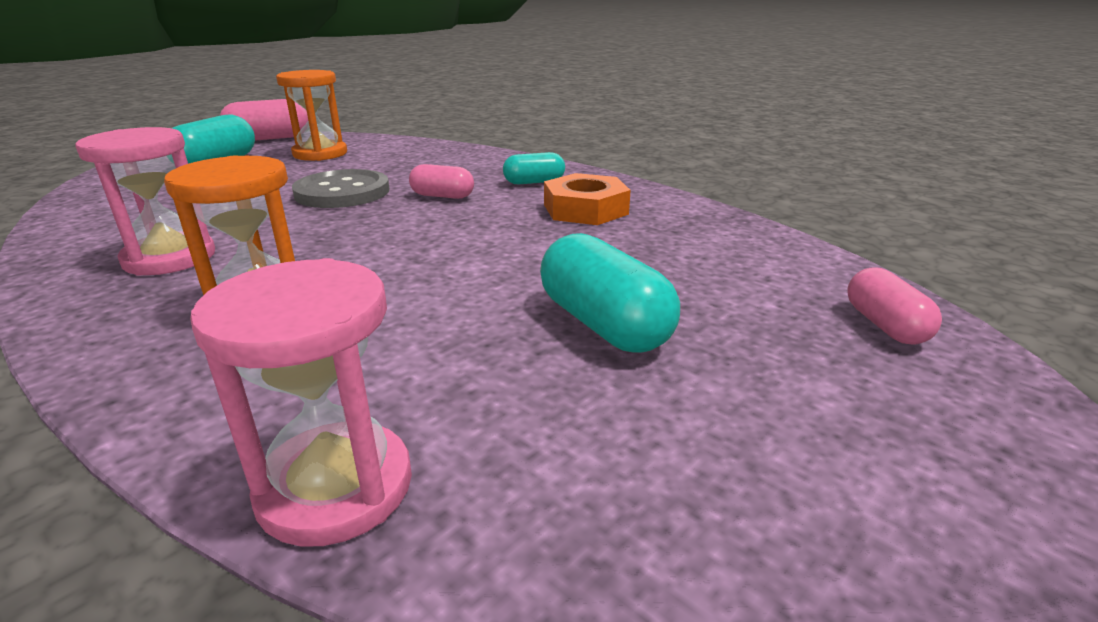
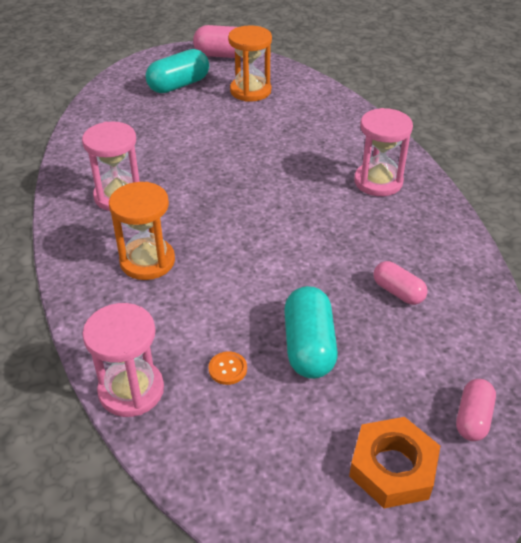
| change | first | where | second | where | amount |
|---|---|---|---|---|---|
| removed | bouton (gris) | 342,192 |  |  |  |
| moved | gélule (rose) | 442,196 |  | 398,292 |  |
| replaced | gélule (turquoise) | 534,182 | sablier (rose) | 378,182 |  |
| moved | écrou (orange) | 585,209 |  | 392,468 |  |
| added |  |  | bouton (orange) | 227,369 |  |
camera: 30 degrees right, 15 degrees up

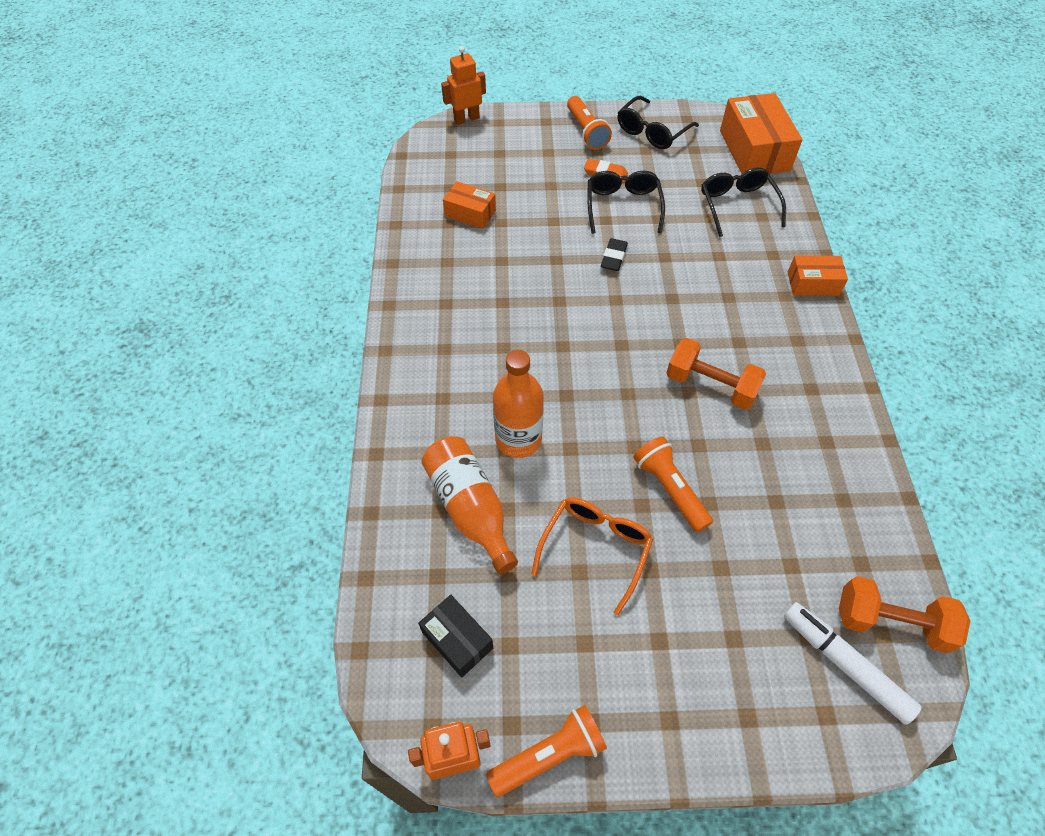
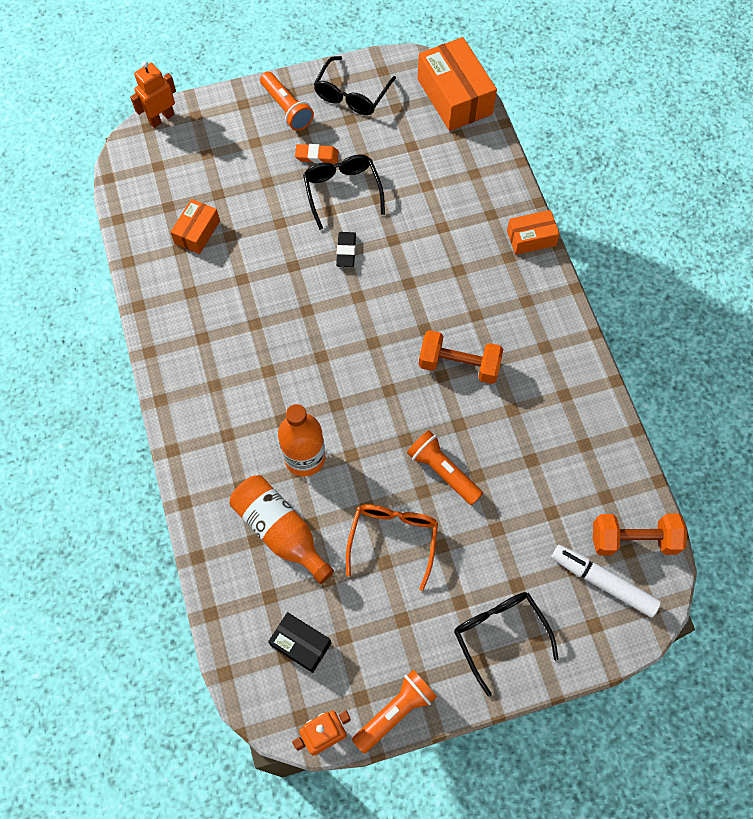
| change | first | where | second | where | amount |
|---|---|---|---|---|---|
| turned | boîte (orange) | 470,213 |  | 197,232 | 75 degrees counterclockwise |
| moved | lunettes (noir) | 737,205 |  | 499,634 |  |
camera: 15 degrees left, 10 degrees up

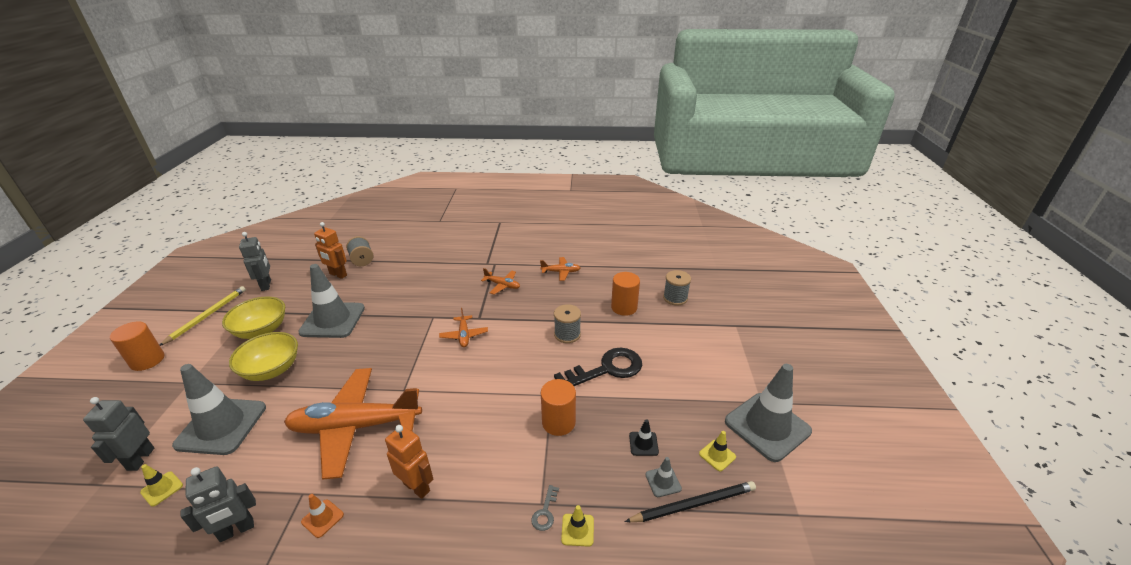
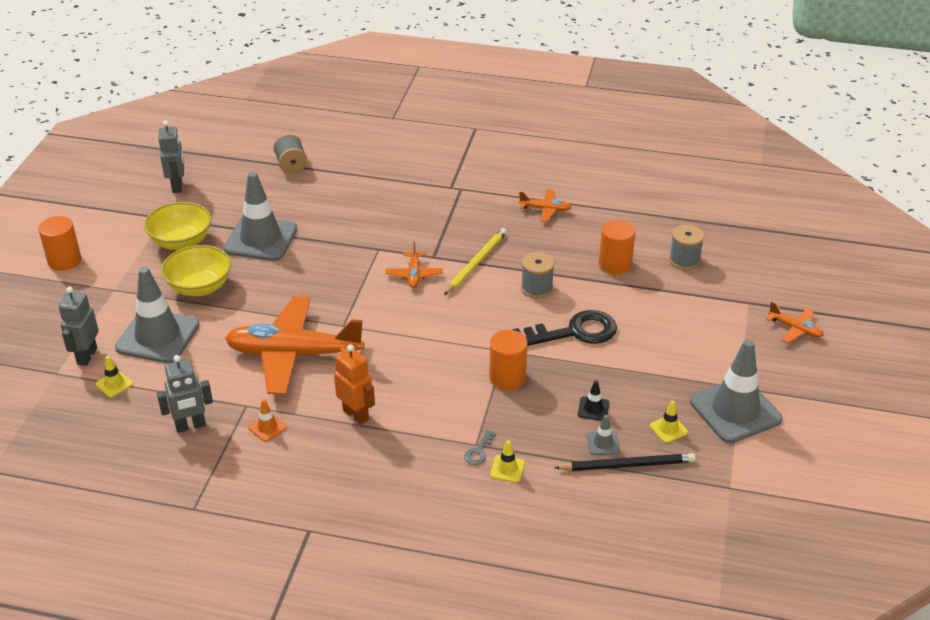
| change | first | where | second | where | amount |
|---|---|---|---|---|---|
| moved | crayon (jaune) | 207,316 |  | 476,263 |  |
| removed | robot (orange) | 338,275 |  |  |  |
| moved | avion (orange) | 502,285 |  | 795,329 |  |
camera: 10 degrees right, 5 degrees up

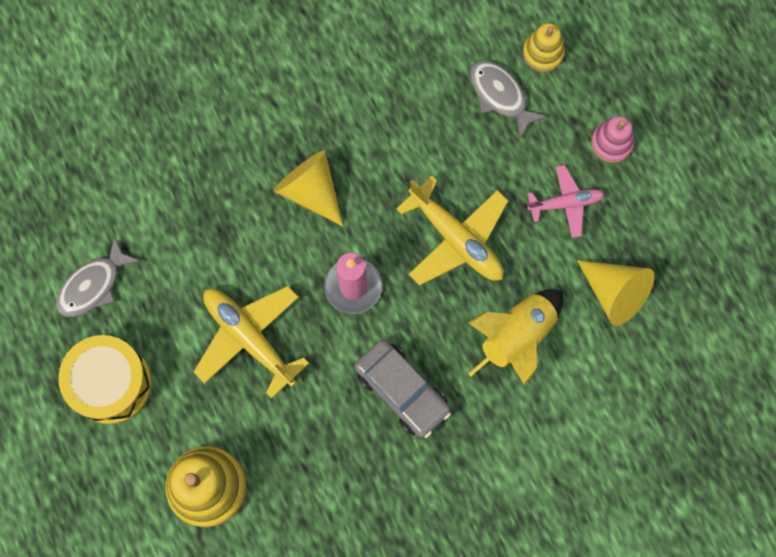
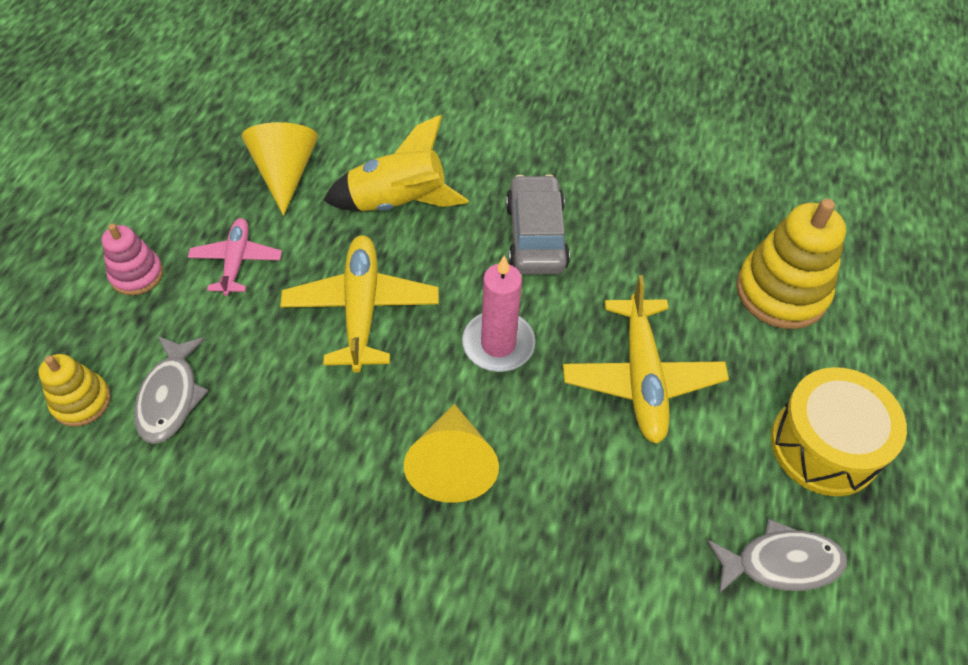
| change | first | where | second | where | amount |
|---|---|---|---|---|---|
| turned | avion (rose) | 565,203 |  | 236,261 | 60 degrees clockwise |
camera: 140 degrees left, 20 degrees down

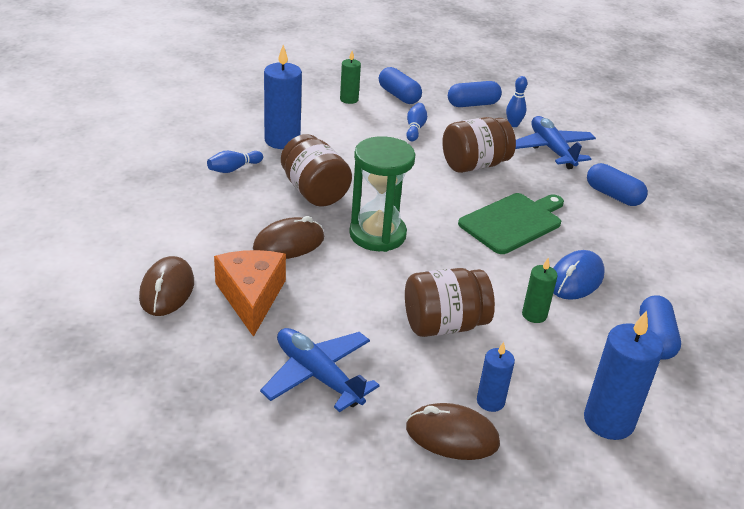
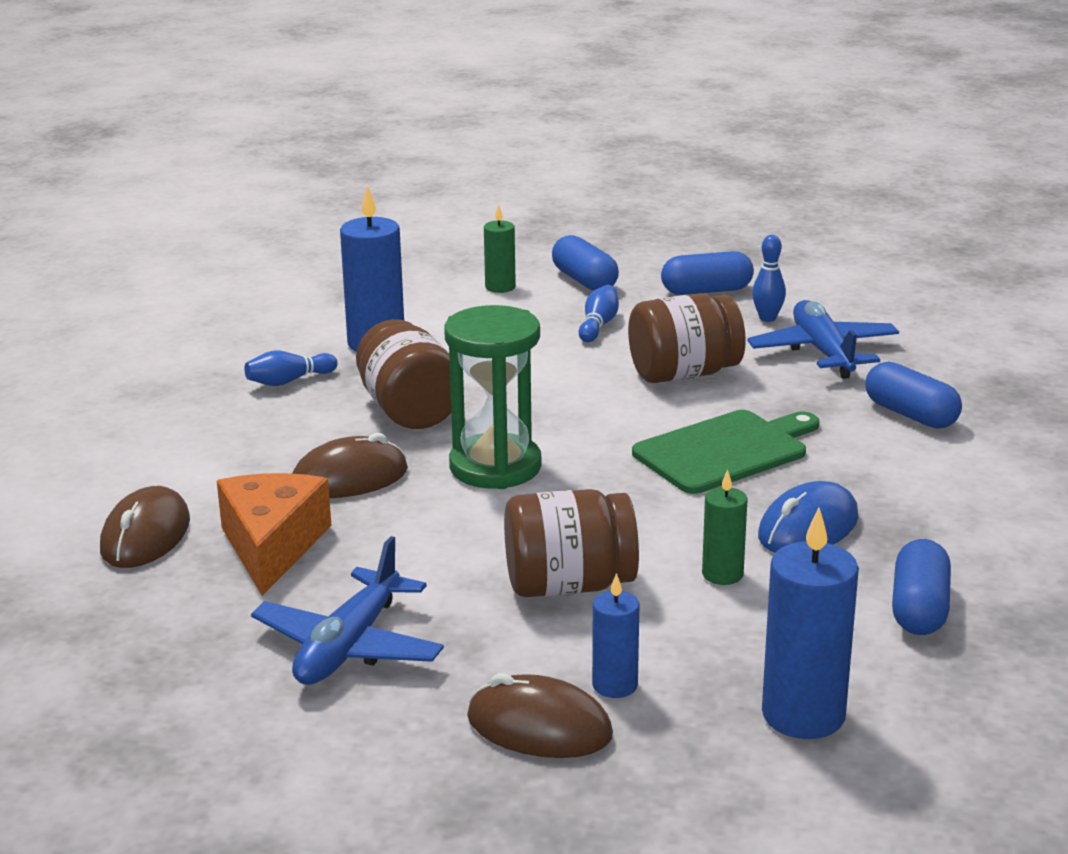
| change | first | where | second | where | amount |
|---|---|---|---|---|---|
| turned | avion (bleu) | 318,376 |  | 349,646 | 120 degrees counterclockwise |
camera: 10 degrees right, 10 degrees down

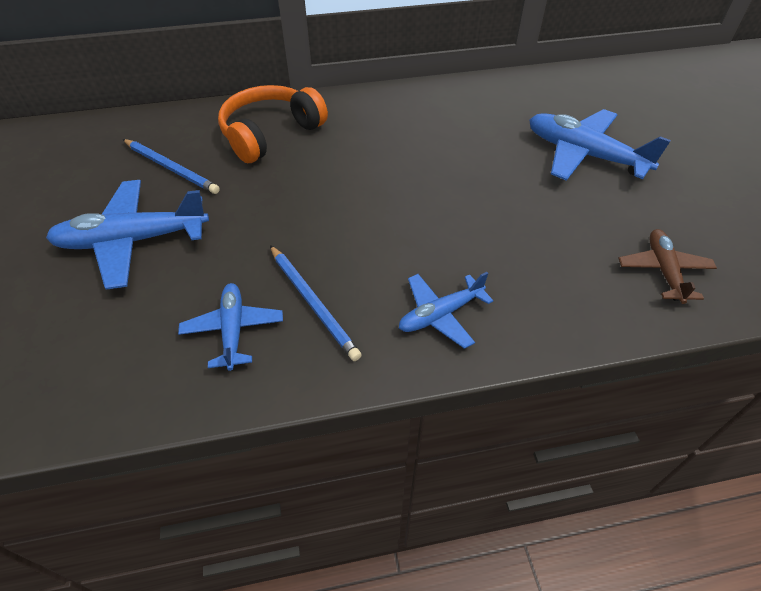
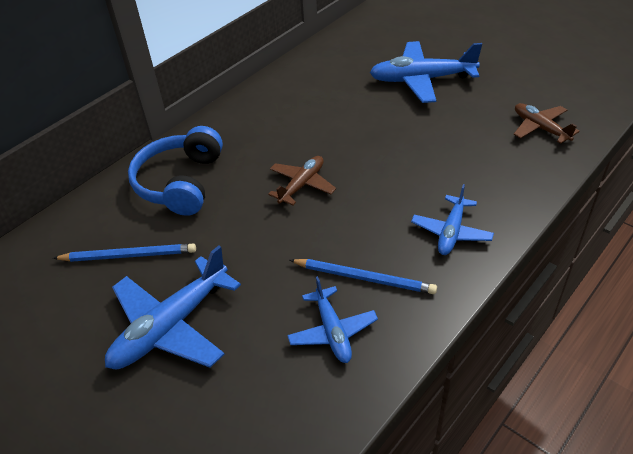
| change | first | where | second | where | amount |
|---|---|---|---|---|---|
| turned | avion (bleu) | 233,330 |  | 332,331 | 150 degrees counterclockwise |
| recoloured | casque audio (orange) | 271,134 | casque audio (bleu) | 181,182 |  |
| added |  |  | avion (marron) | 302,185 |  |
camera: 35 degrees left, 5 degrees down

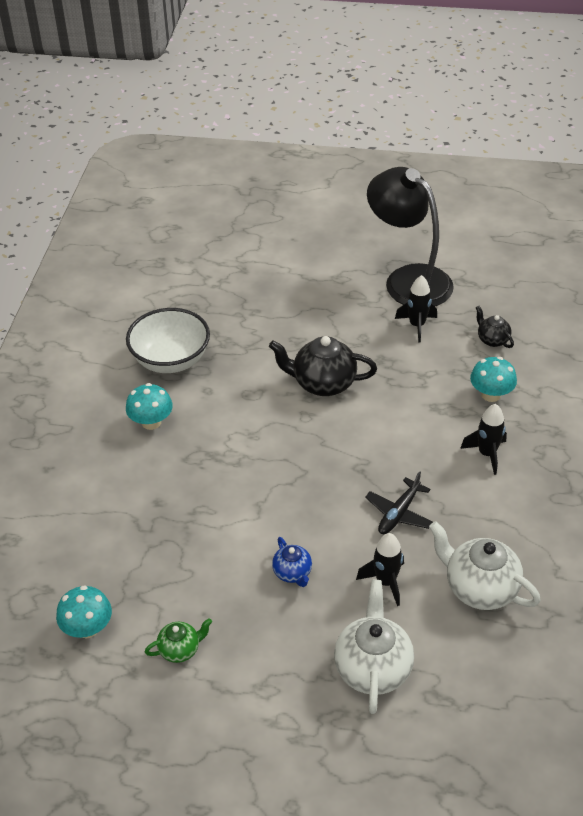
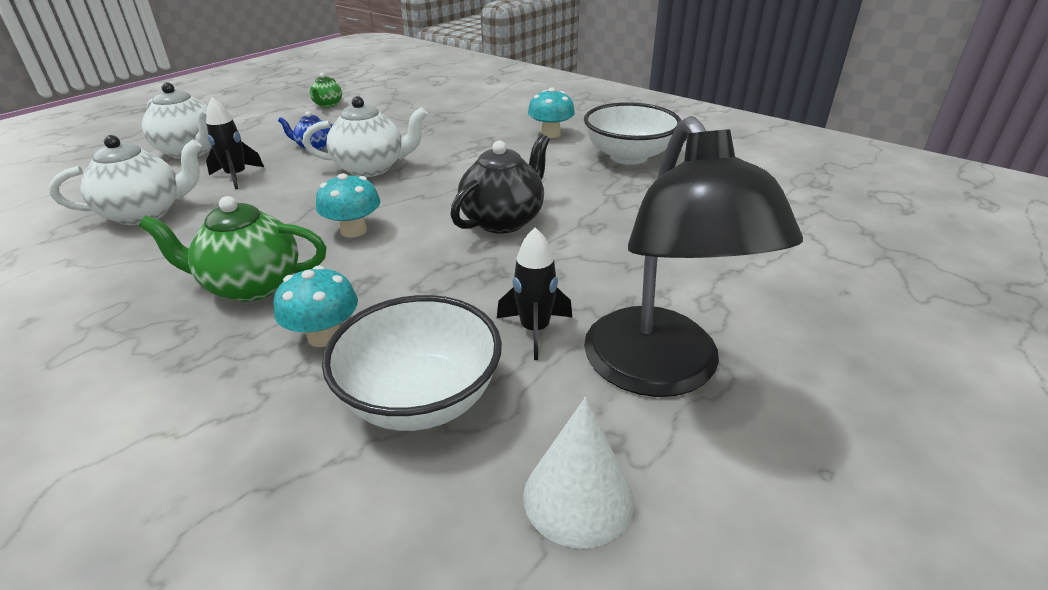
| change | first | where | second | where | amount |
|---|---|---|---|---|---|
| moved | champignon (turquoise) | 87,628 |  | 353,230 |  |
| removed | avion (noir) | 399,513 |  |  |  |
| turned | lampe (noir) | 408,279 |  | 661,371 | 90 degrees clockwise |
| replaced | fusée (noir) | 487,454 | théière (vert) | 251,285 |  |
| replaced | théière (noir) | 492,340 | bol (blanc) | 421,399 |  |
| added |  |  | théière (blanc) | 371,168 |  |
| added |  |  | cône (blanc) | 578,497 |  |
camera: 120 degrees right, 10 degrees down

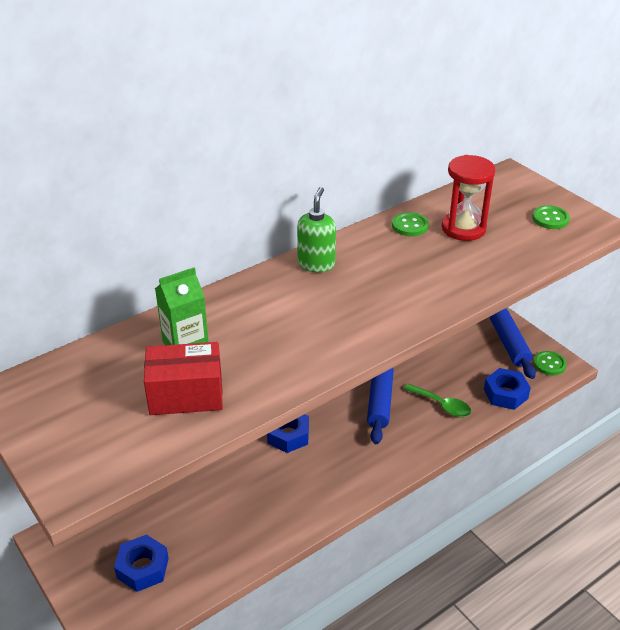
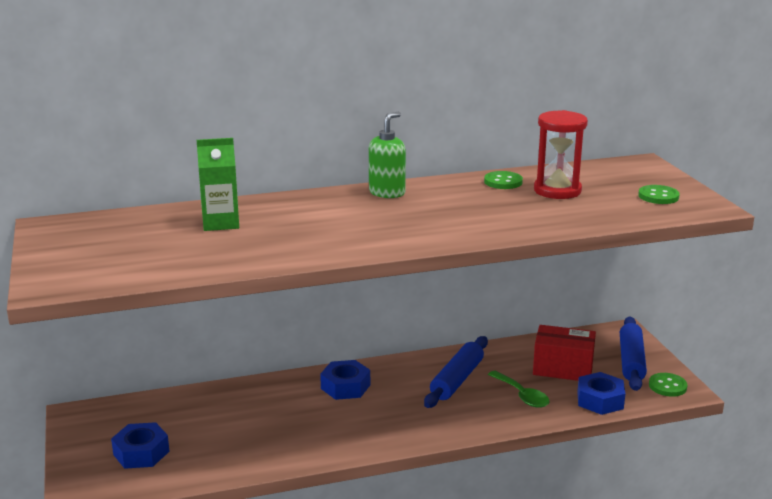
| change | first | where | second | where | amount |
|---|---|---|---|---|---|
| moved | boîte (rouge) | 186,395 |  | 563,368 |  |
camera: 20 degrees right, 15 degrees down

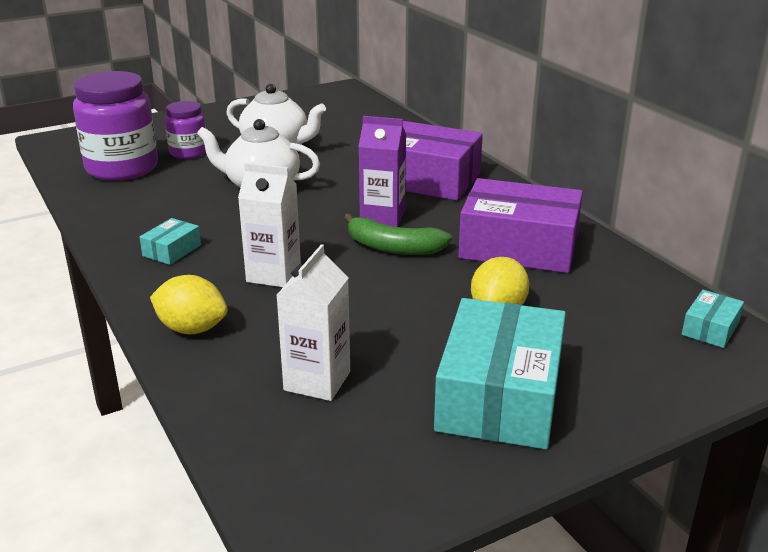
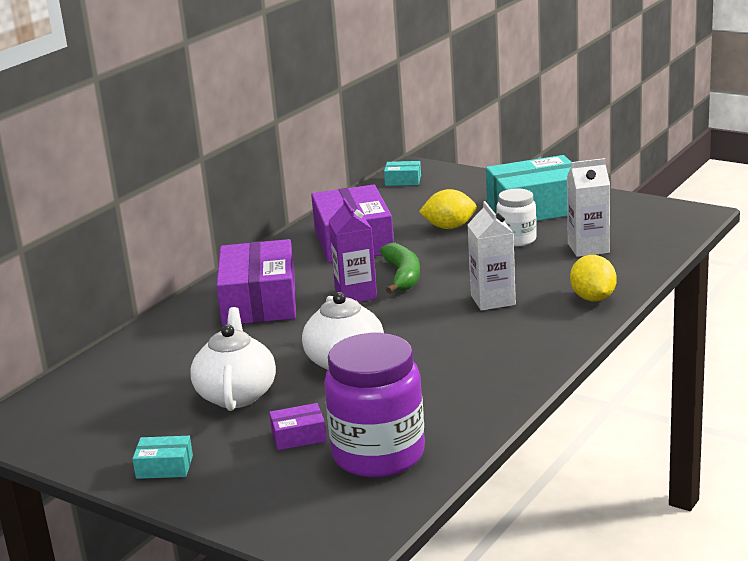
| change | first | where | second | where | amount |
|---|---|---|---|---|---|
| moved | boîte (turquoise) | 172,250 |  | 164,467 |  |
| replaced | bocal (violet) | 188,152 | boîte (violet) | 298,436 |  |
| added |  |  | bocal (blanc) | 517,239 |  |
camera: 115 degrees left, 5 degrees down

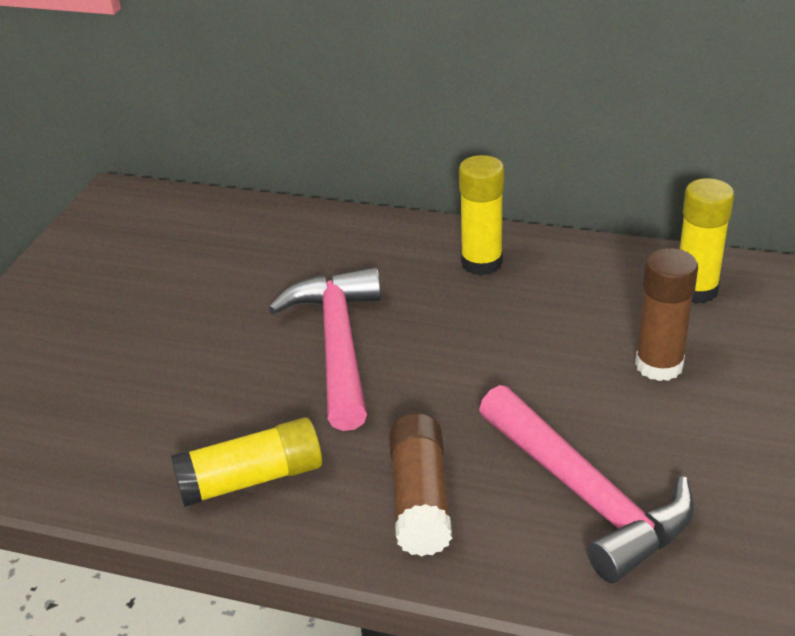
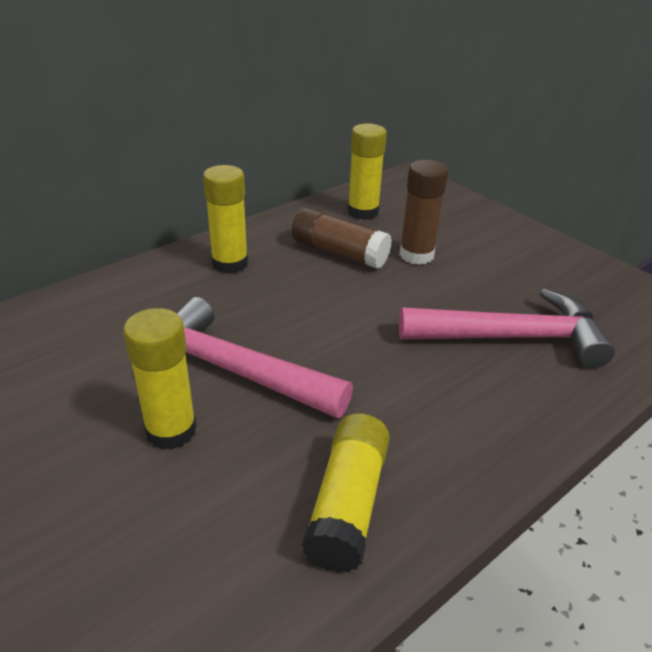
| change | first | where | second | where | amount |
|---|---|---|---|---|---|
| moved | bâton de colle (marron) | 420,499 |  | 339,252 |  |
| added |  |  | bâton de colle (jaune) | 171,430 |  |
camera: 60 degrees left, 0 degrees up

